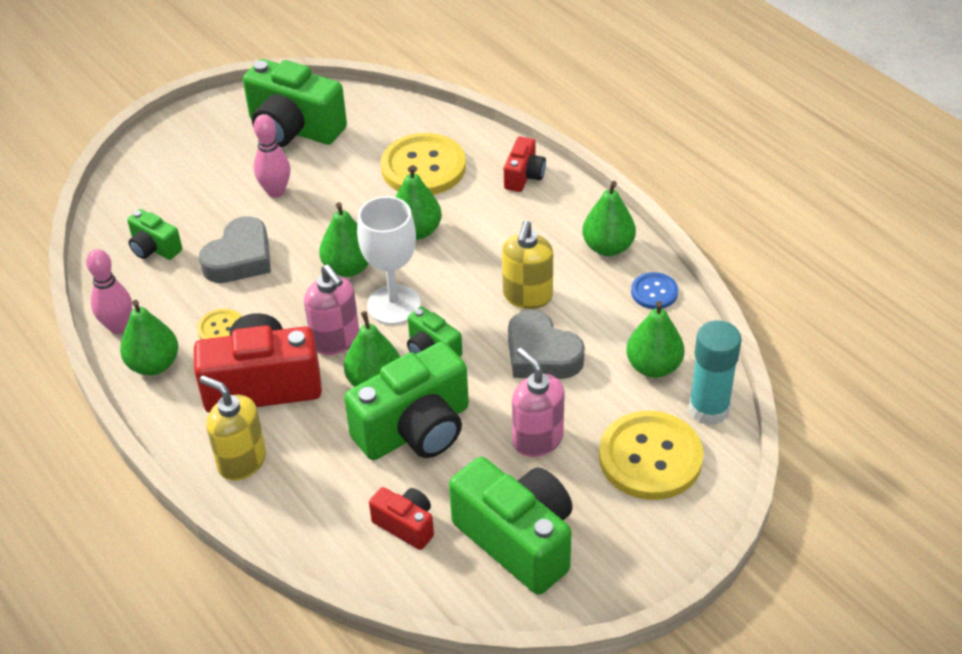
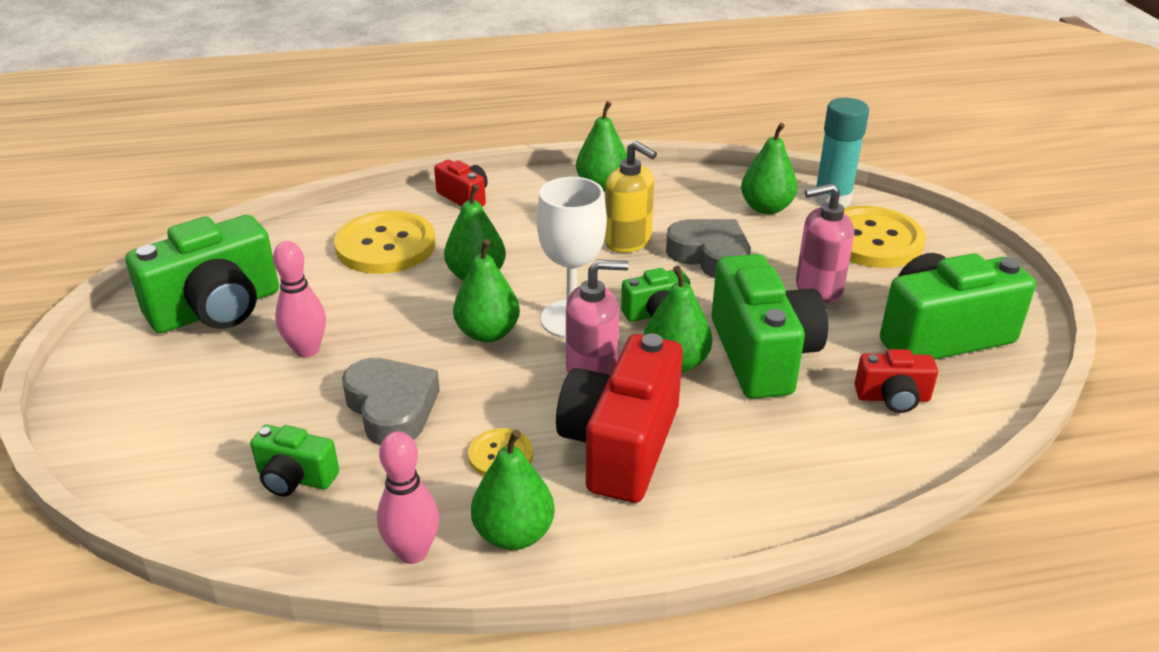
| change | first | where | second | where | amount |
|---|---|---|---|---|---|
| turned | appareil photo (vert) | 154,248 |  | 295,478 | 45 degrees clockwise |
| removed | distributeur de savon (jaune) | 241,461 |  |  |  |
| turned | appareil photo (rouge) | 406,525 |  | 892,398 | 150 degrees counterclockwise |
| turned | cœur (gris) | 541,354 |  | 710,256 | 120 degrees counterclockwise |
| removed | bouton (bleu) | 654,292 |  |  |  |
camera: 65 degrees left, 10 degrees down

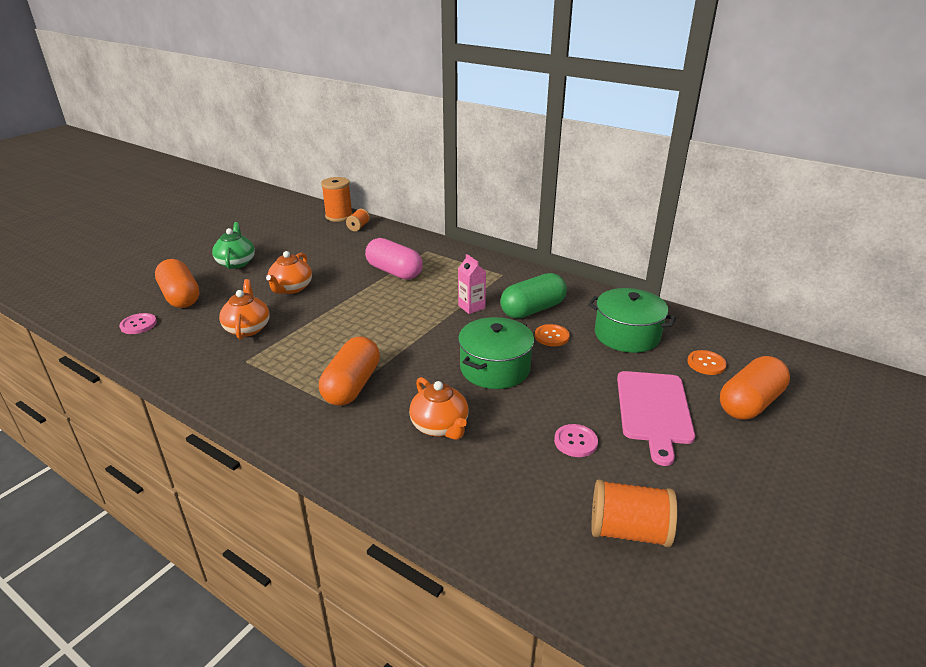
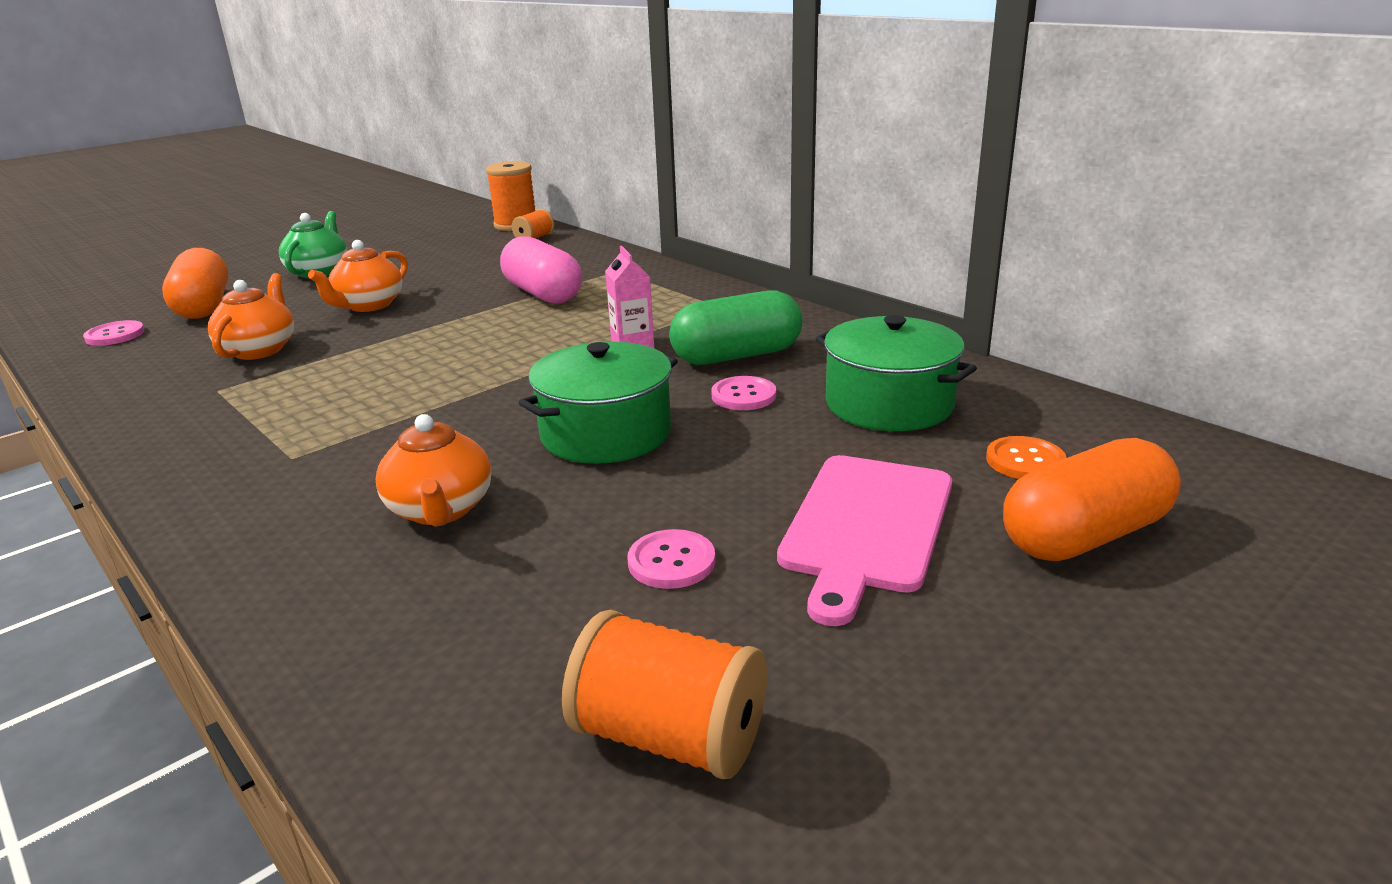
| change | first | where | second | where | amount |
|---|---|---|---|---|---|
| removed | gélule (orange) | 352,386 |  |  |  |
| recoloured | bouton (orange) | 551,336 | bouton (rose) | 743,395 |  |
camera: 15 degrees right, 5 degrees down

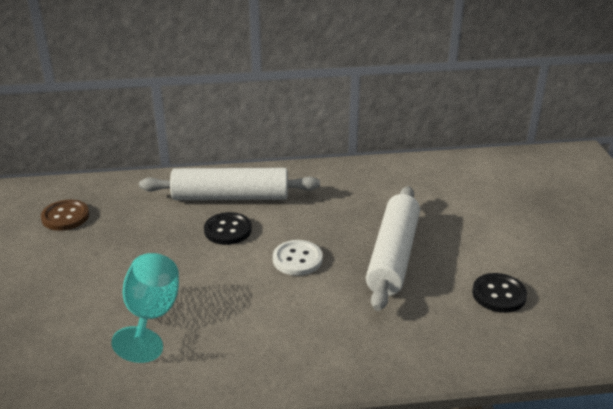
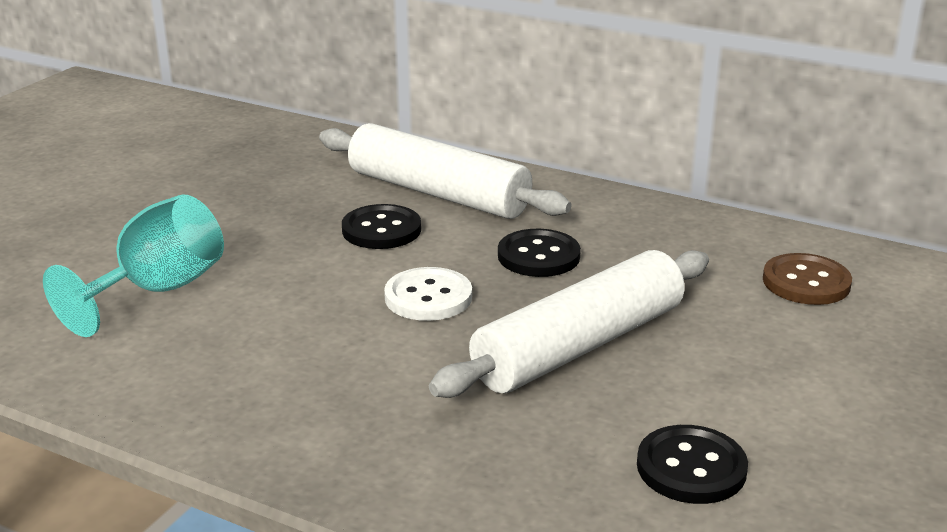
| change | first | where | second | where | amount |
|---|---|---|---|---|---|
| moved | bouton (marron) | 65,217 |  | 806,282 |  |
| added |  |  | bouton (noir) | 538,256 |  |
camera: 35 degrees right, 5 degrees down

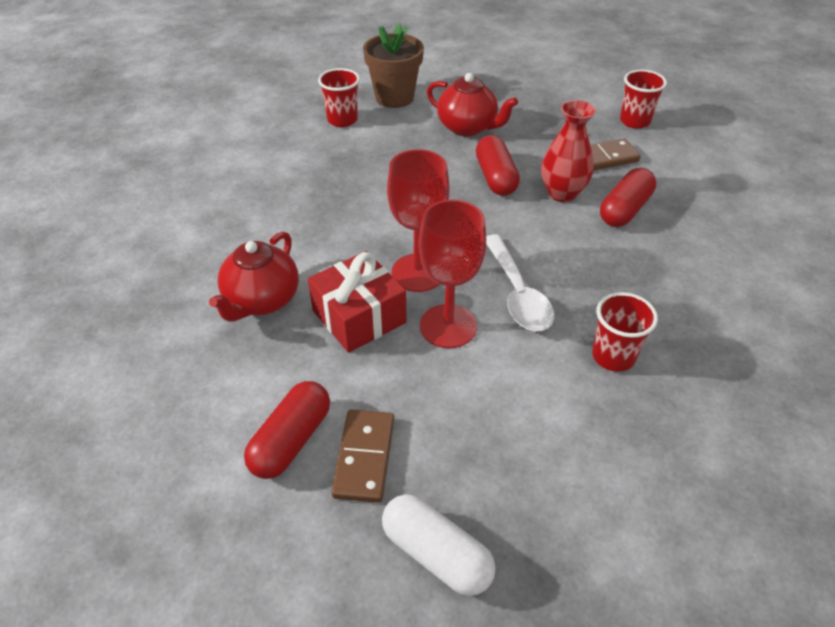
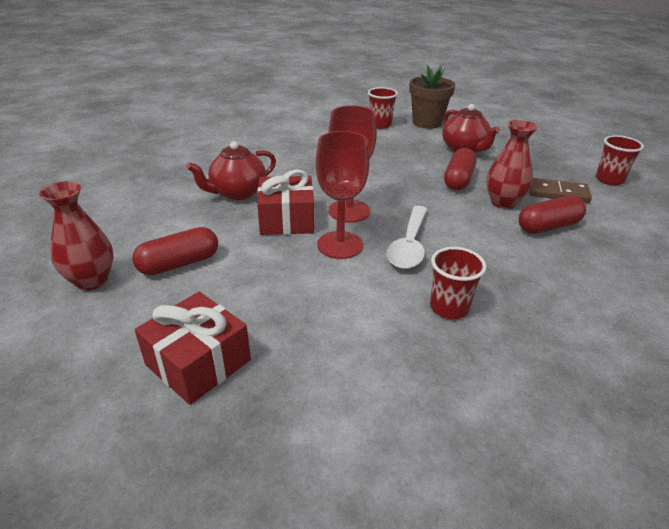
| change | first | where | second | where | amount |
|---|---|---|---|---|---|
| removed | domino (marron) | 364,457 |  |  |  |
| replaced | gélule (blanc) | 436,554 | cadeau (rouge) | 198,362 |  |
| added |  |  | vase (rouge) | 92,280 |  |
camera: 30 degrees right, 10 degrees down

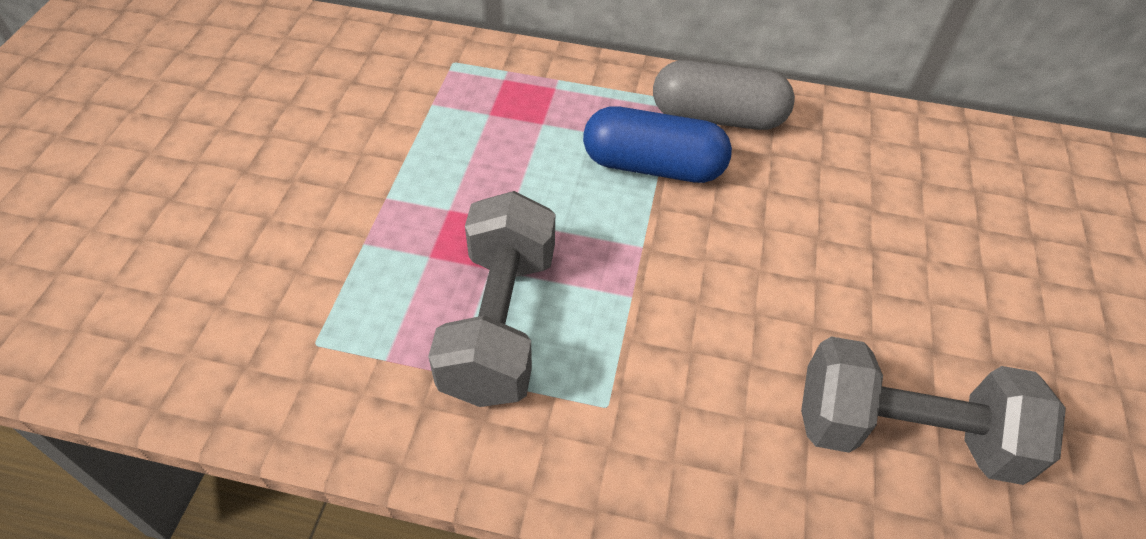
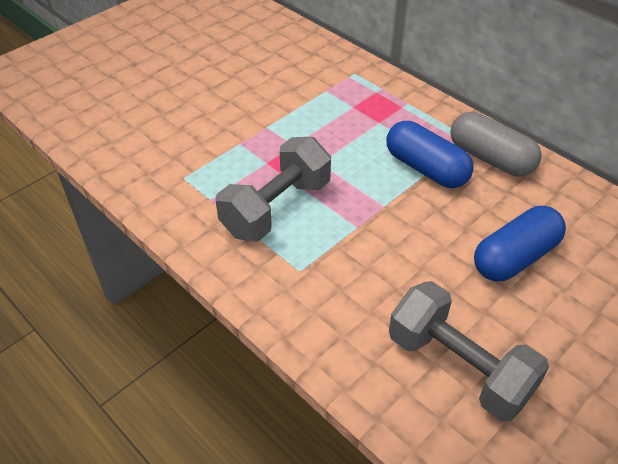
| change | first | where | second | where | amount |
|---|---|---|---|---|---|
| added |  |  | gélule (bleu) | 514,257 |  |
camera: 35 degrees right, 5 degrees down

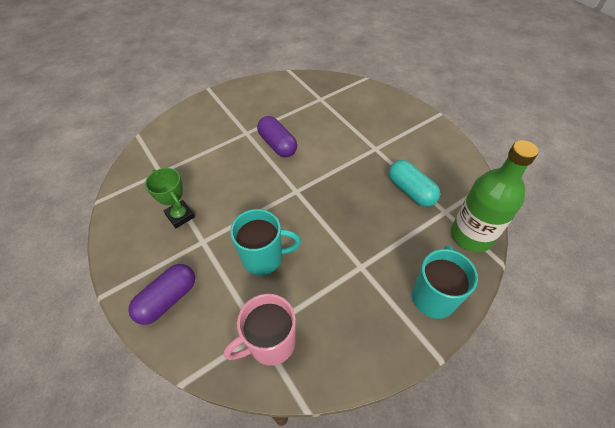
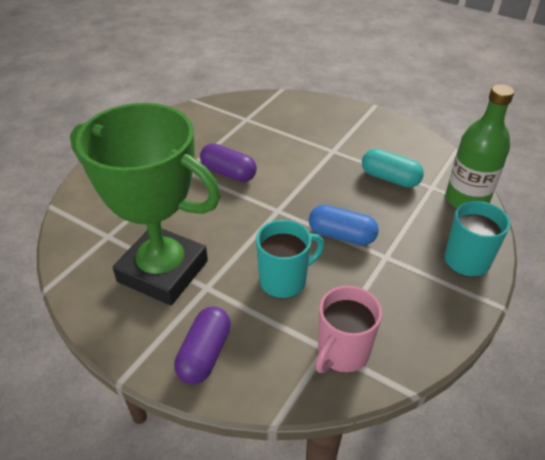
| change | first | where | second | where | amount |
|---|---|---|---|---|---|
| resized | trophée (vert) | 180,216 |  | 163,271 | x2.47 |
| added |  |  | gélule (bleu) | 341,235 |  |
camera: 25 degrees left, 10 degrees down

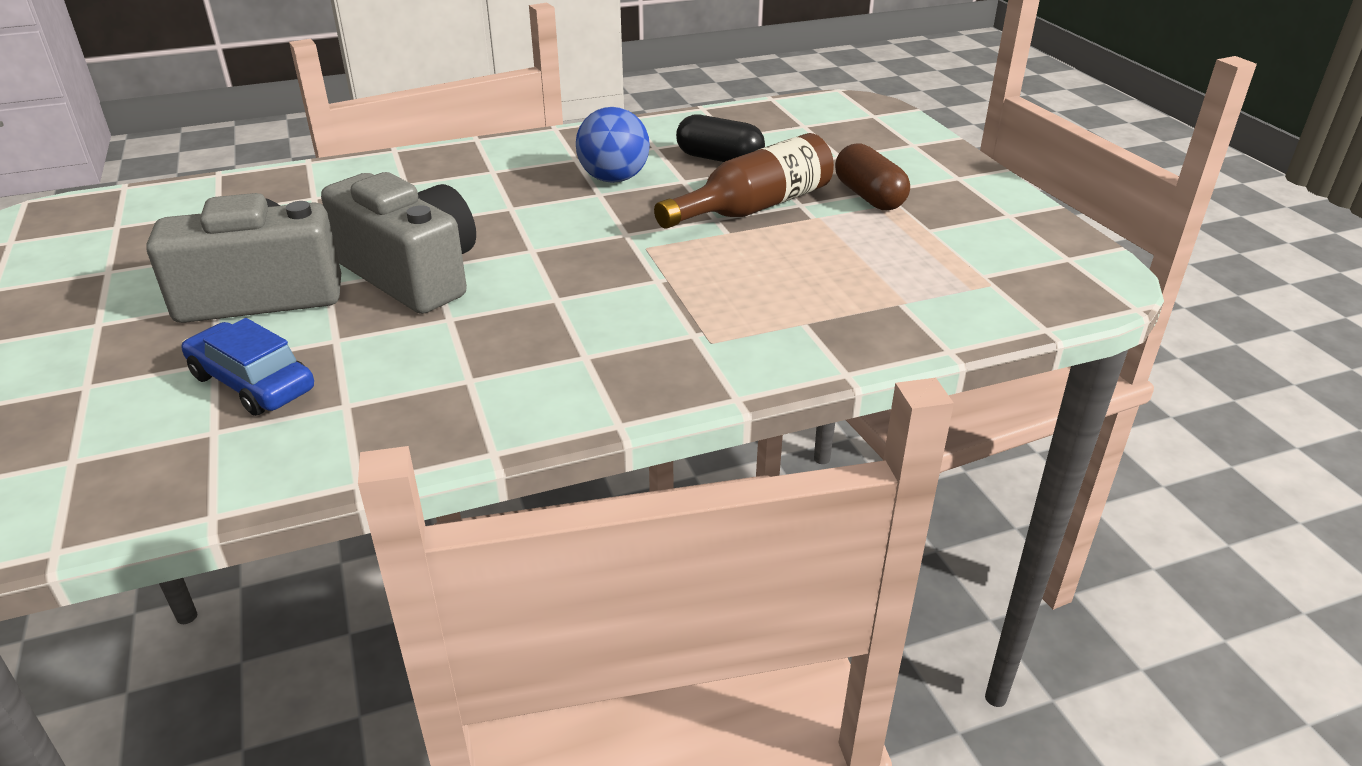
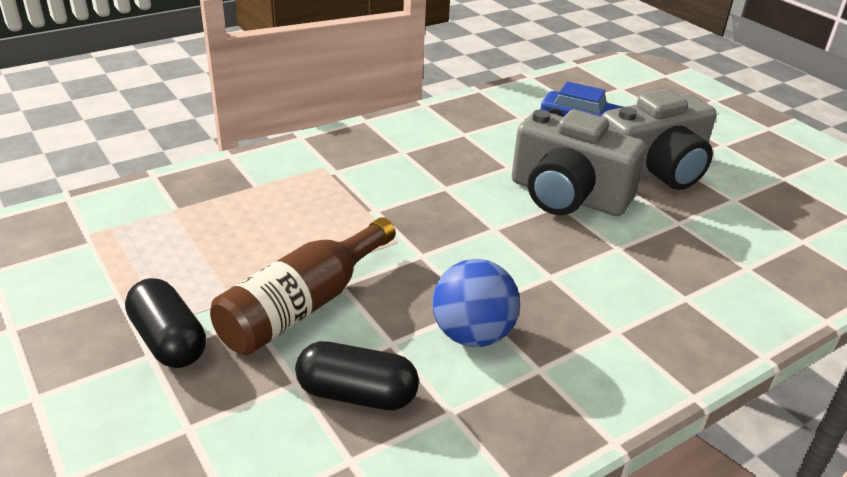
| change | first | where | second | where | amount |
|---|---|---|---|---|---|
| recoloured | gélule (marron) | 869,196 | gélule (noir) | 168,341 |  |
camera: 165 degrees right, 0 degrees up

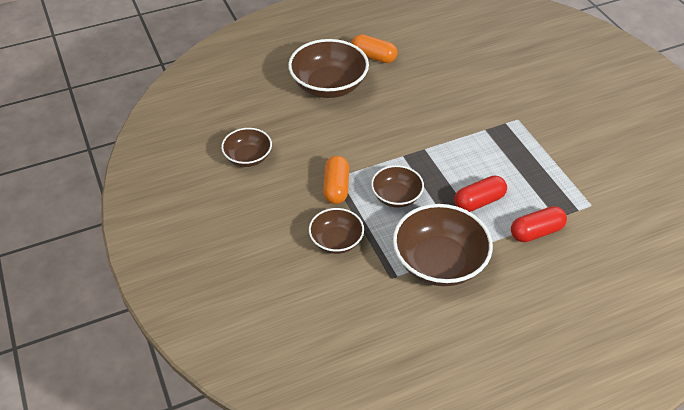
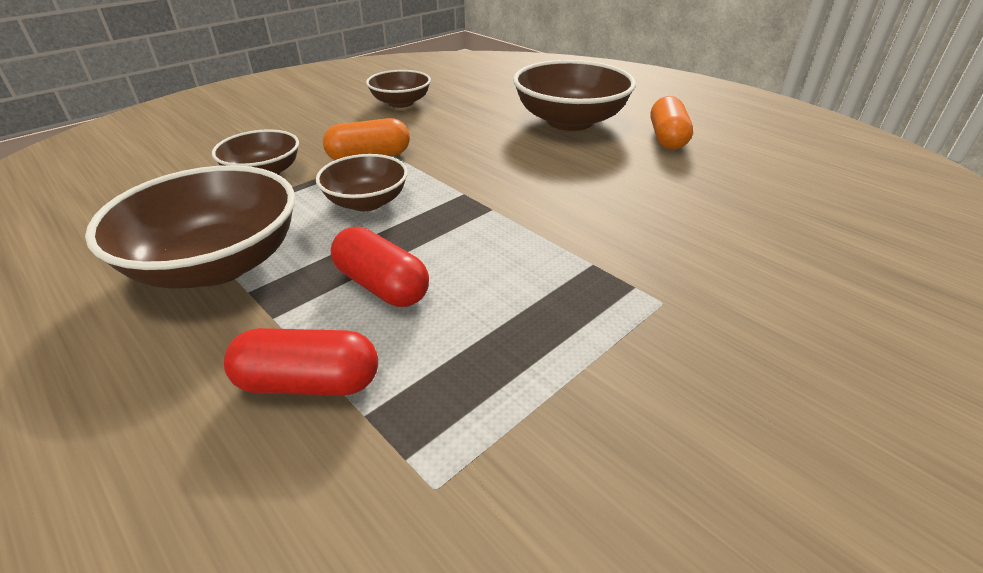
| change | first | where | second | where | amount |
|---|---|---|---|---|---|
| turned | gélule (rouge) | 536,232 |  | 309,383 | 45 degrees counterclockwise |
camera: 70 degrees right, 10 degrees down

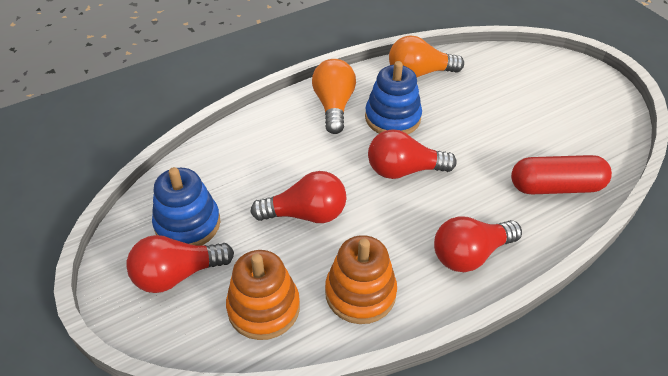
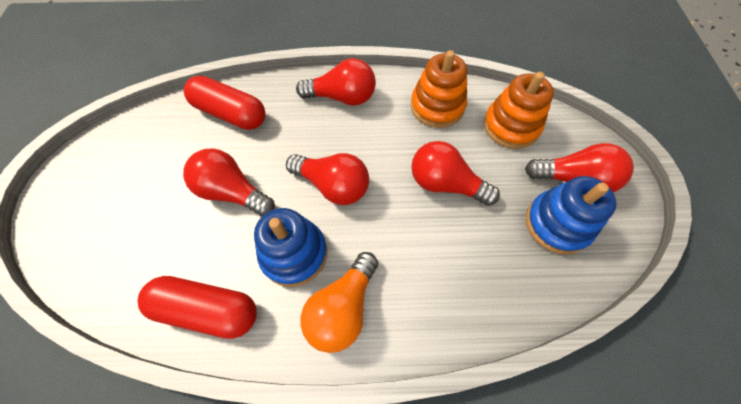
| change | first | where | second | where | amount |
|---|---|---|---|---|---|
| replaced | ampoule (orange) | 419,73 | gélule (rouge) | 207,310 |  |
| added |  |  | ampoule (rouge) | 232,192 |  |
camera: 150 degrees left, 15 degrees up

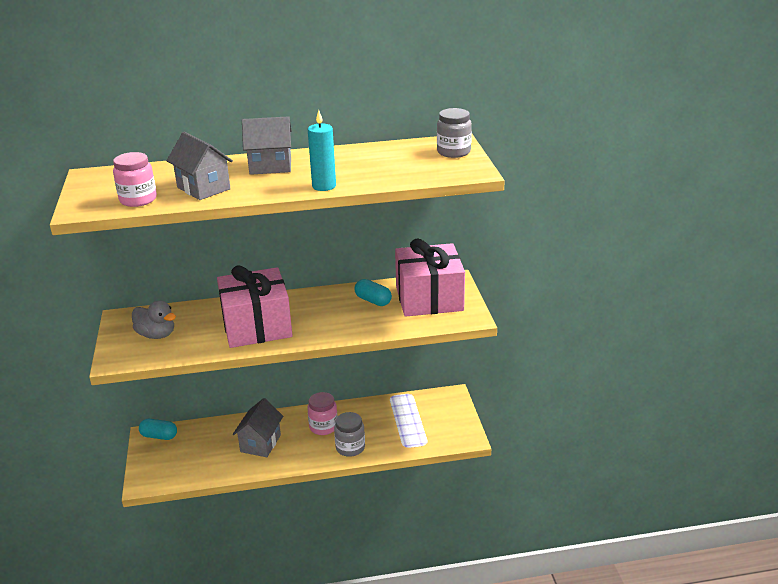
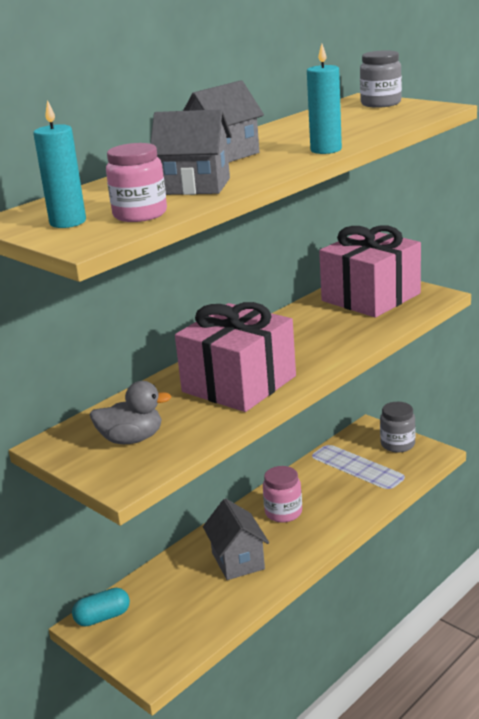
| change | first | where | second | where | amount |
|---|---|---|---|---|---|
| moved | bocal (gris) | 350,447 |  | 397,444 |  |
| removed | gélule (turquoise) | 373,301 |  |  |  |
| added |  |  | bougie (turquoise) | 68,222 |  |
camera: 35 degrees left, 5 degrees down

